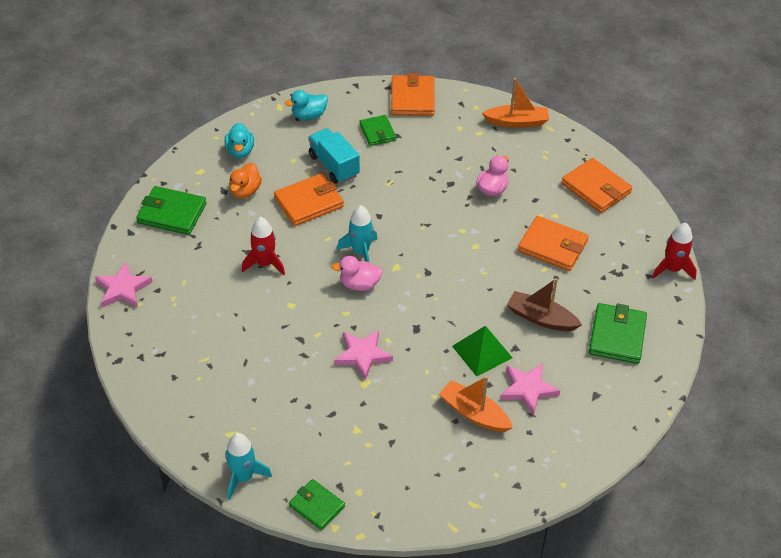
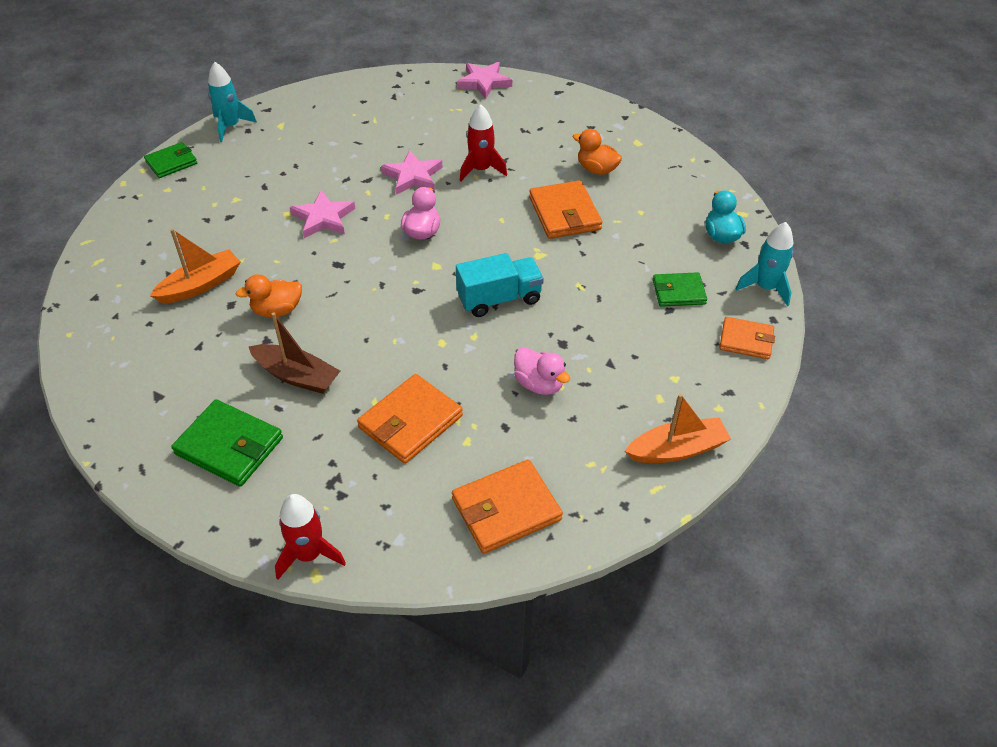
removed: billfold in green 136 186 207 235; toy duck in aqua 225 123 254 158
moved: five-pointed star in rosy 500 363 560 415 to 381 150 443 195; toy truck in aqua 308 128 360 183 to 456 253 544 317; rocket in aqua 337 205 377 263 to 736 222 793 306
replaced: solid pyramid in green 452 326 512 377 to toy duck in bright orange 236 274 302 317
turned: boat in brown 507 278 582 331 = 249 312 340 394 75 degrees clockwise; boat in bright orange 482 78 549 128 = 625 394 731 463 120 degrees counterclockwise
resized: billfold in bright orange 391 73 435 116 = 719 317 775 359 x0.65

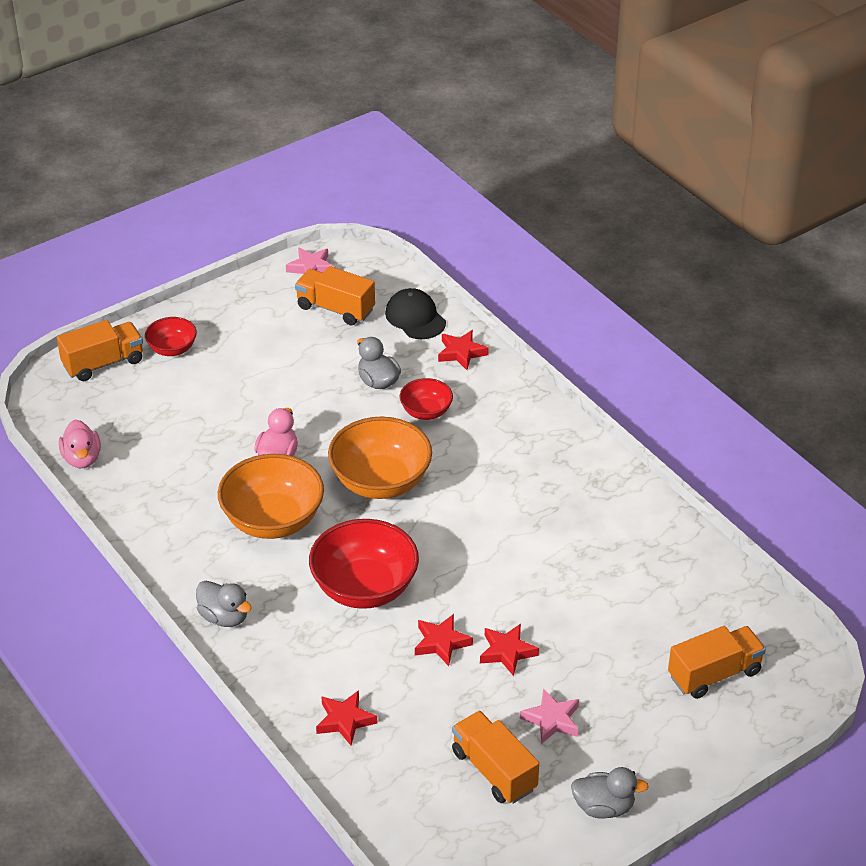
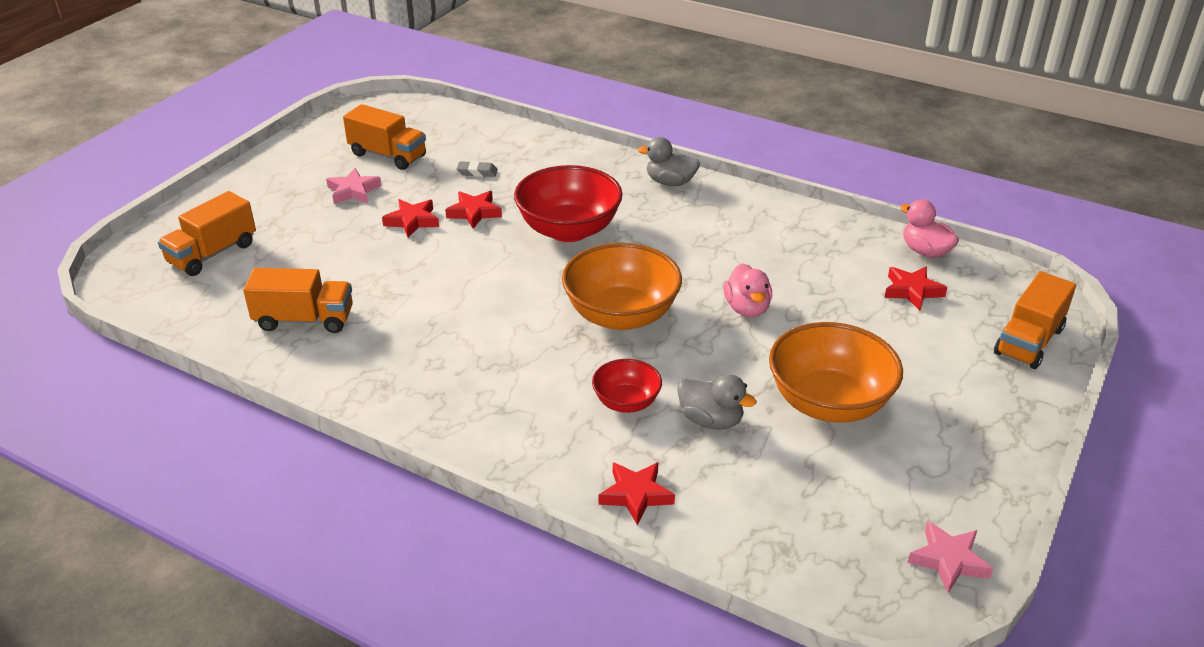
removed: serving bowl in red 145 317 197 356; peaked cap in jet-black 385 288 446 339; toy duck in ash-grey 571 767 649 819
added: eraser in ash-grey 457 161 498 177
moved: toy truck in bright orange 295 266 375 325 to 243 268 353 333; serving bowl in bright orange 218 454 324 539 to 769 322 903 423; five-pointed star in red 316 690 377 745 to 884 267 947 310

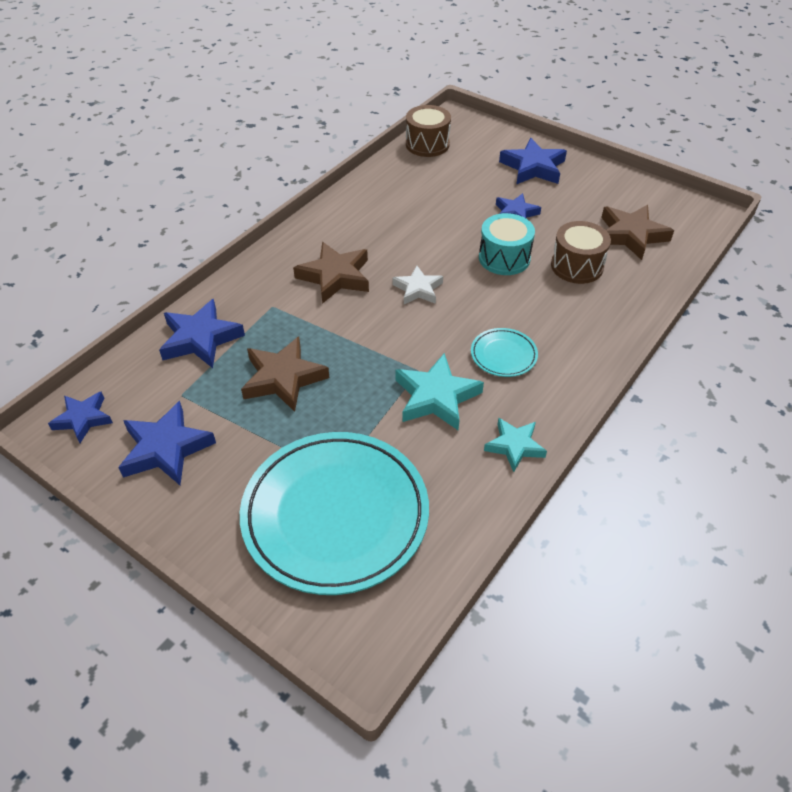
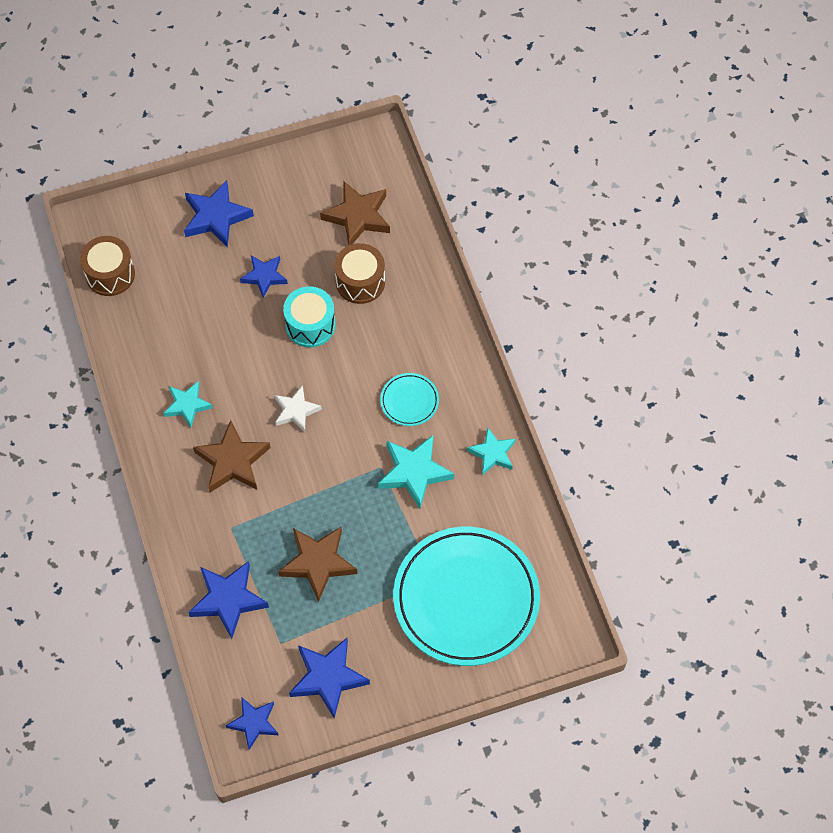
added: five-pointed star in aqua 163 381 213 427

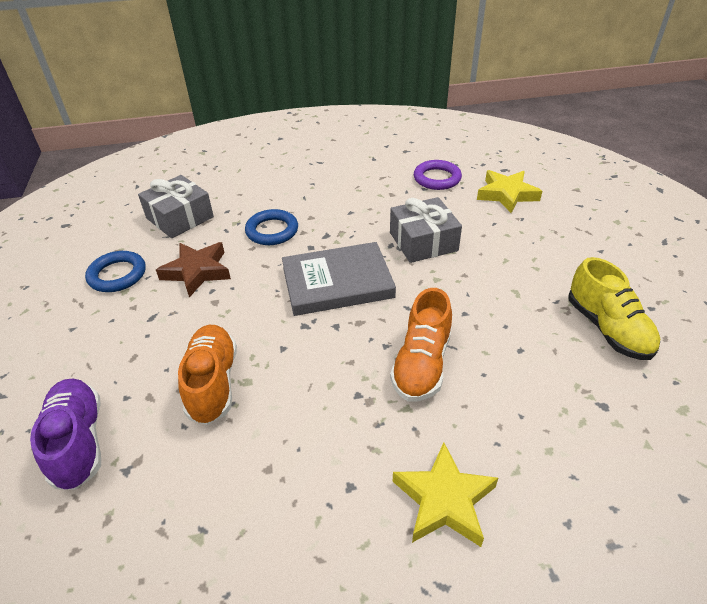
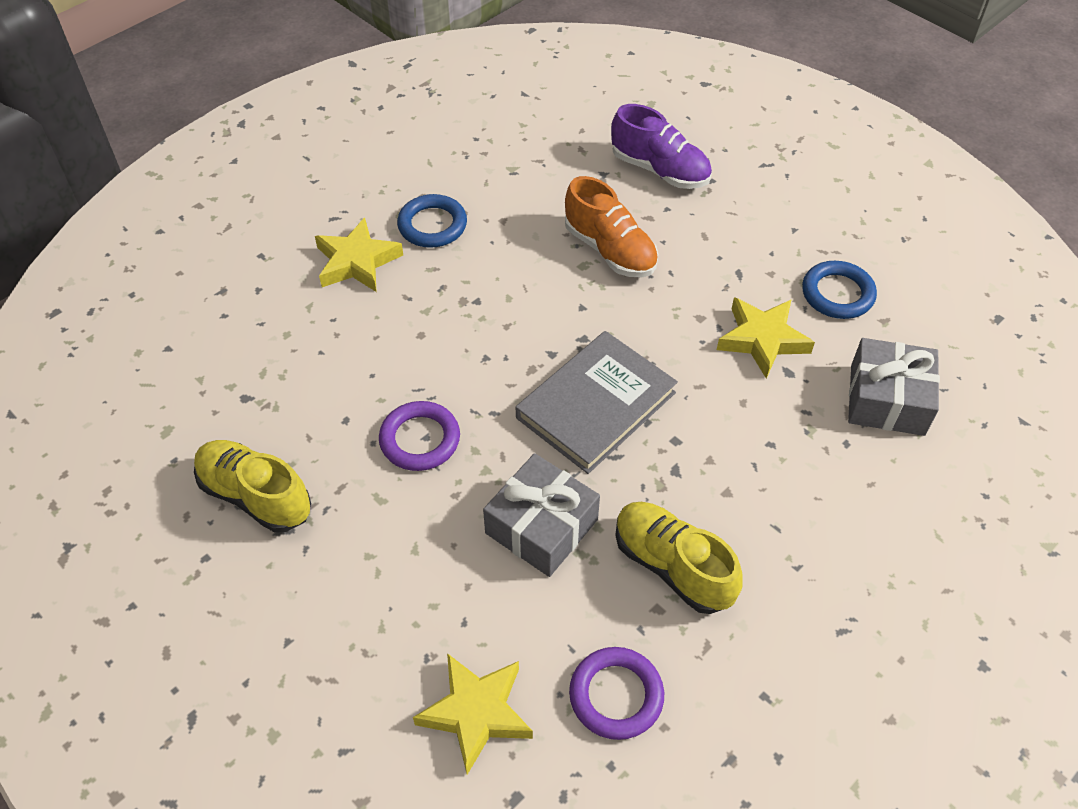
removed: shoe in bright orange 390 288 452 402
added: torus in violet 379 401 460 471; shoe in bright yellow 615 502 743 614
moved: torus in cobalt 245 209 298 245 to 397 194 467 248
recoloured: five-pointed star in brown 156 242 231 297 to five-pointed star in bright yellow 717 297 815 379

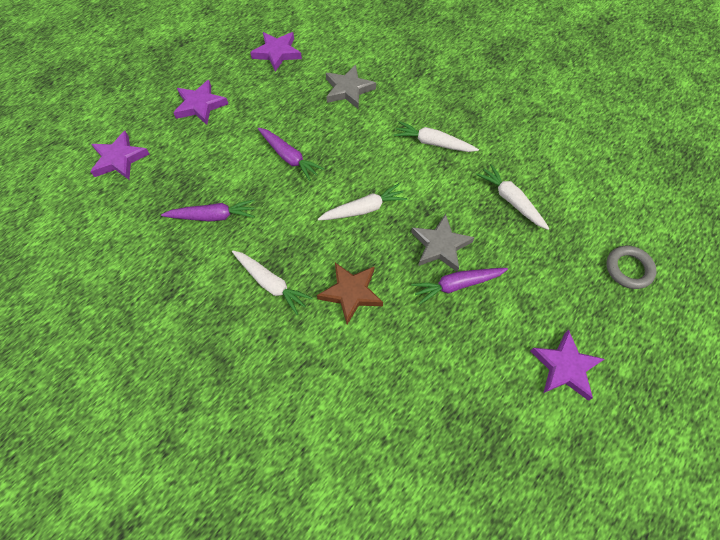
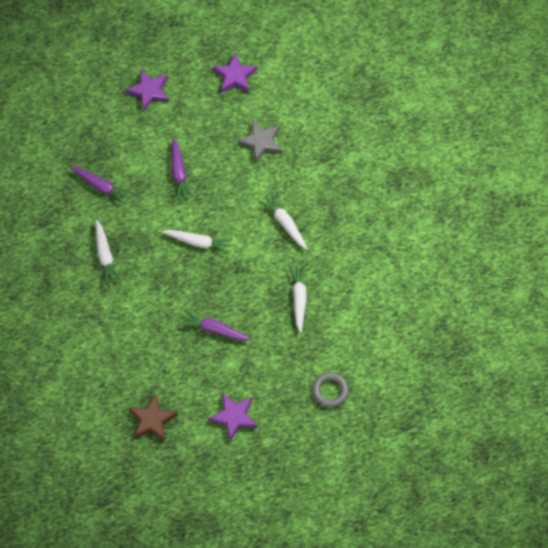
removed: five-pointed star in violet 90 131 150 180; five-pointed star in ash-grey 411 214 475 272
moved: five-pointed star in brown 317 263 383 324 to 129 394 178 441

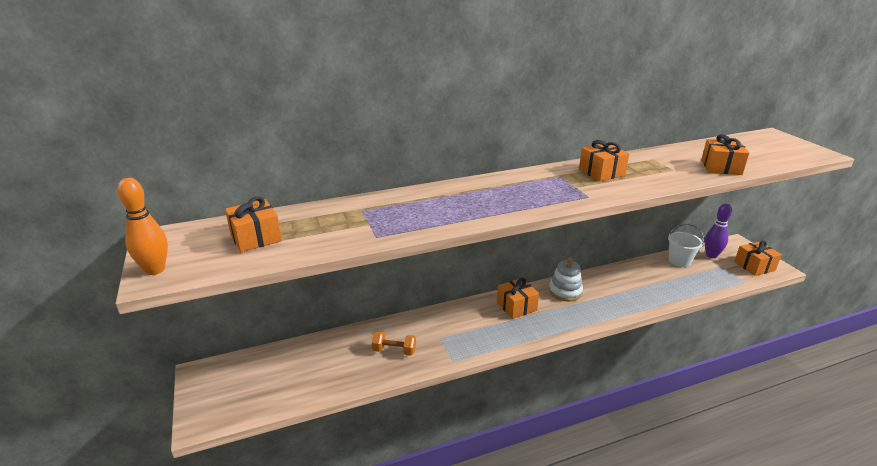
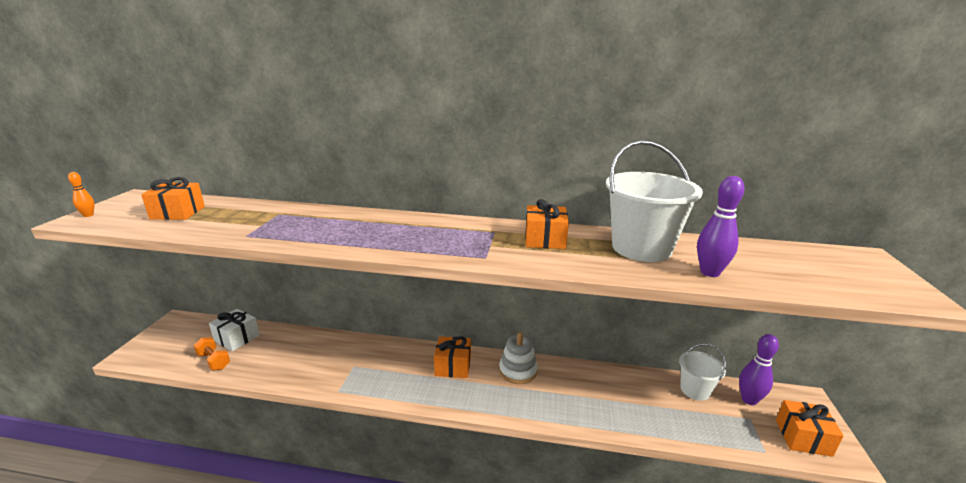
added: gift in pure white 209 309 260 351; bucket in pure white 606 140 703 262
moved: hand weight in bright orange 372 331 416 356 to 194 337 230 370
replaced: gift in bright orange 701 134 749 175 to bowling pin in violet 697 176 744 277
resized: bowling pin in bright orange 117 178 168 275 = 68 172 95 217 x0.55

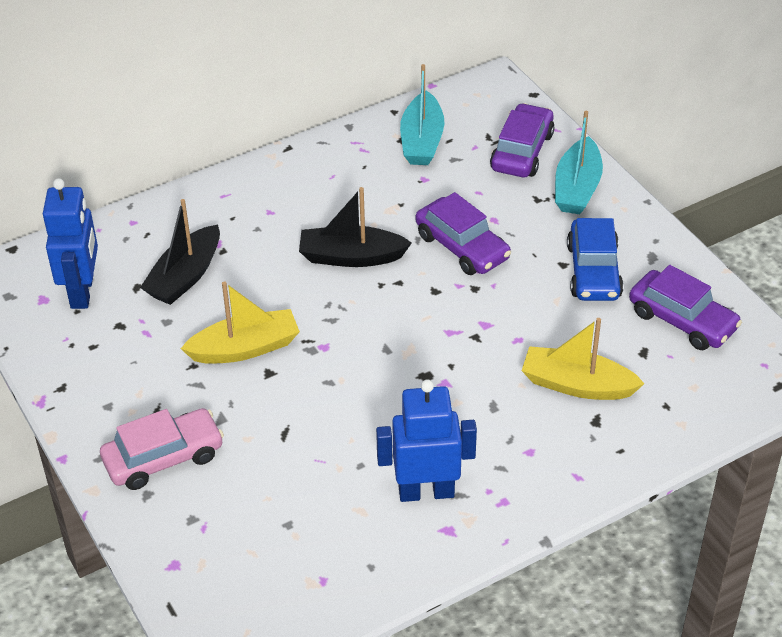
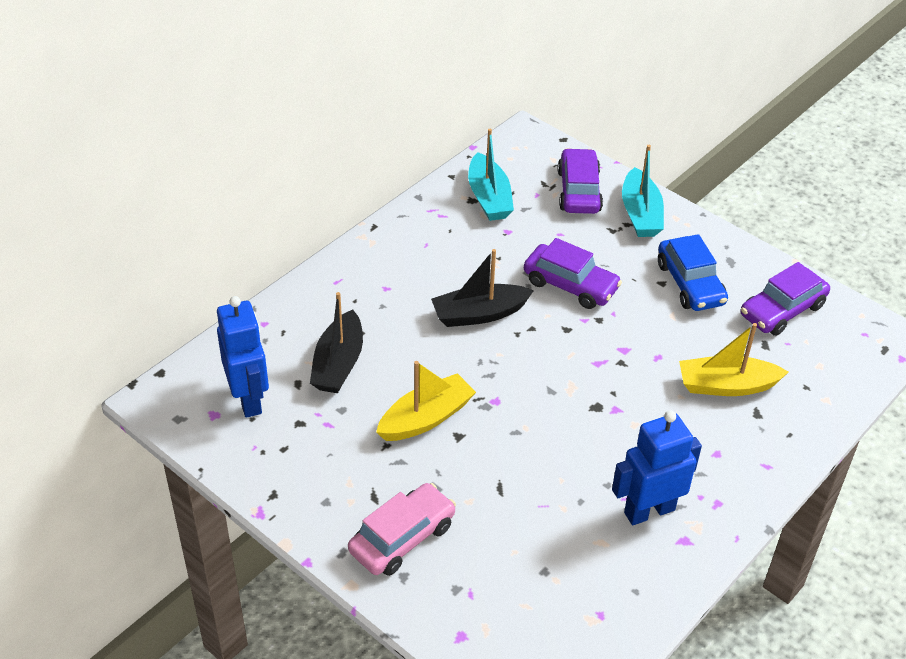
turned: car in violet 629 265 742 350 = 740 262 830 336 120 degrees clockwise

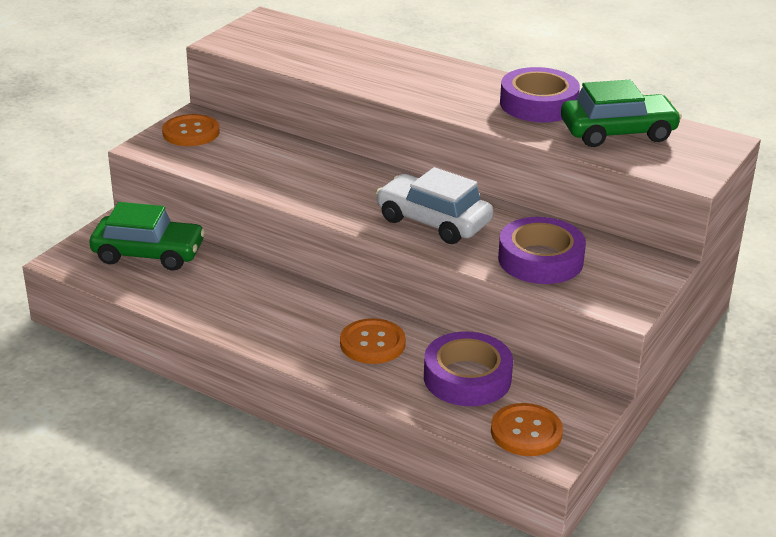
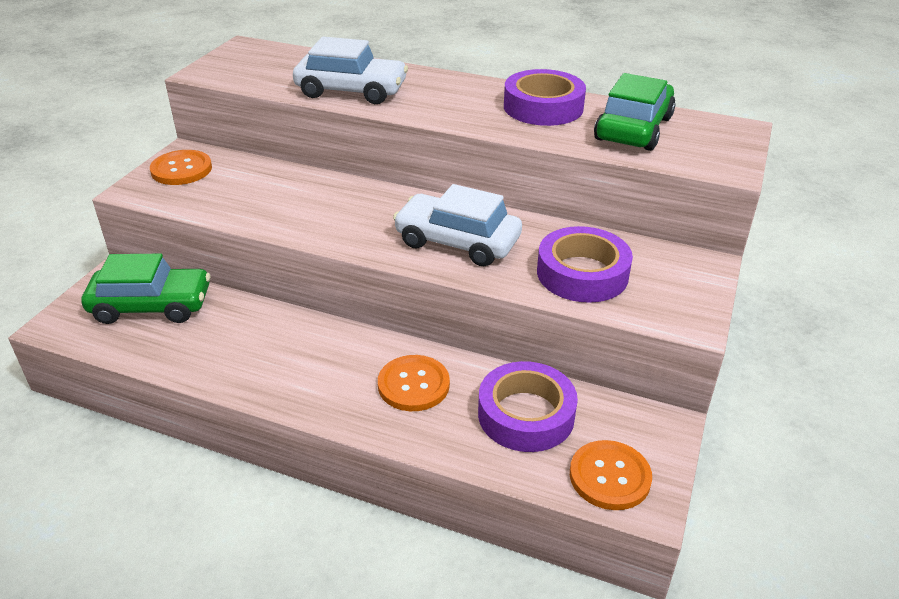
added: car in pure white 293 37 408 104
turned: car in green 561 80 682 147 = 594 73 676 151 45 degrees counterclockwise

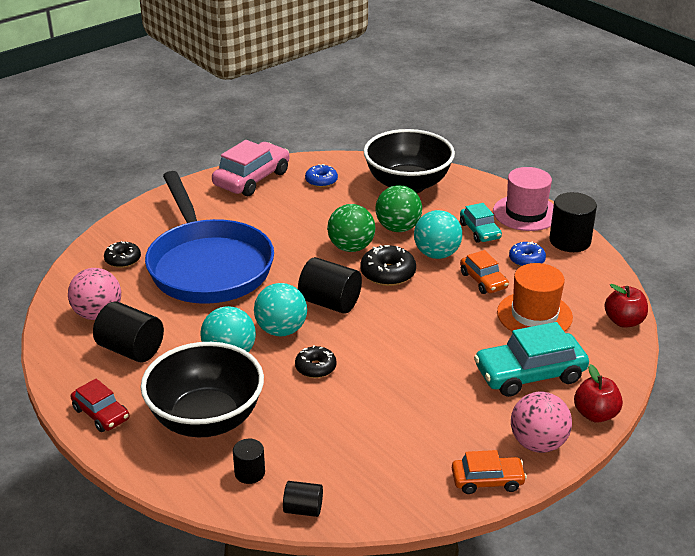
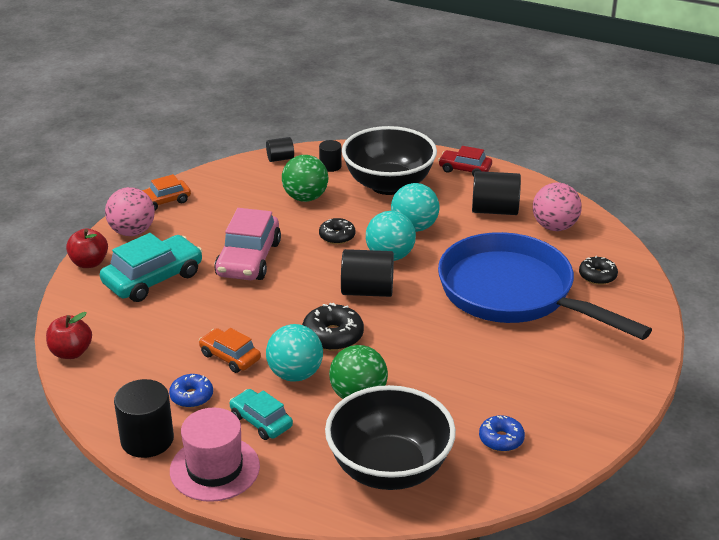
removed: hat in bright orange 497 263 573 332
moved: car in rosy 212 140 289 196 to 214 208 281 280; sphere in green 327 204 375 252 to 282 155 328 202

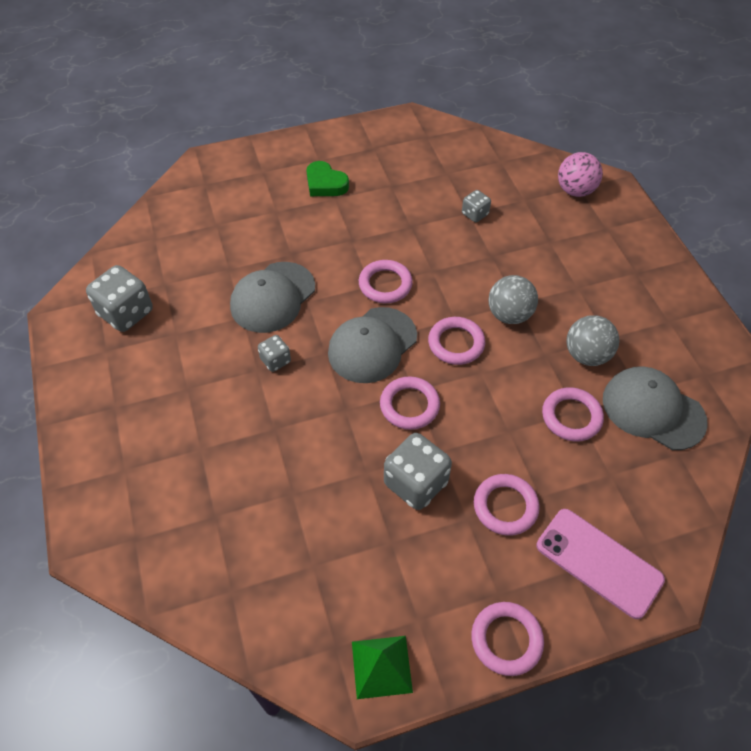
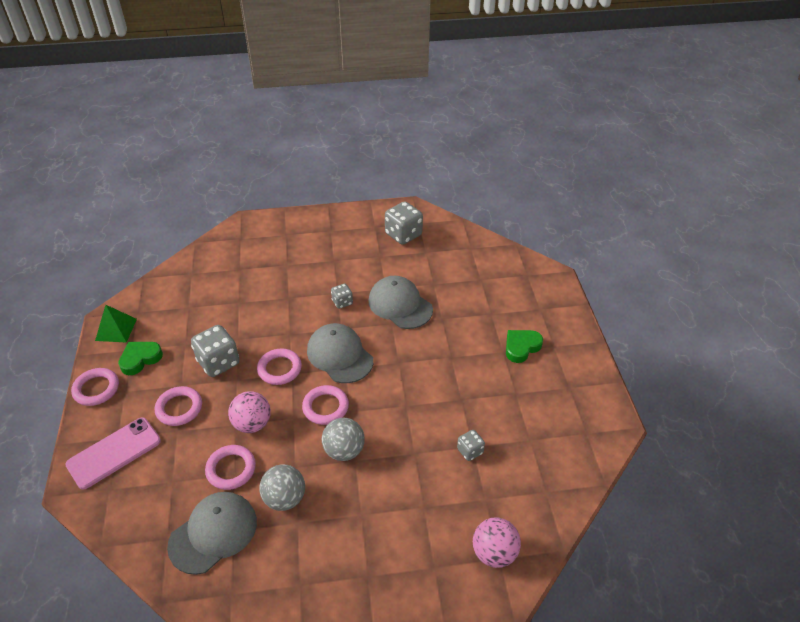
removed: torus in rosy 359 260 413 303
added: love heart in green 118 342 163 375; sphere in rosy 228 391 271 433

